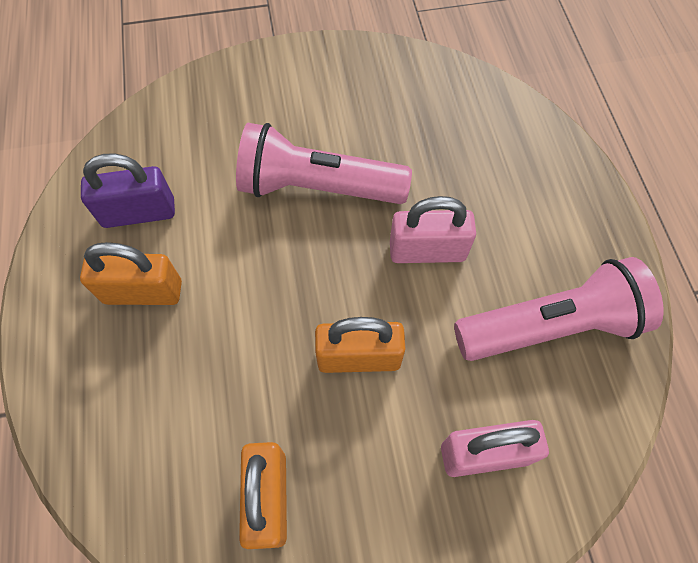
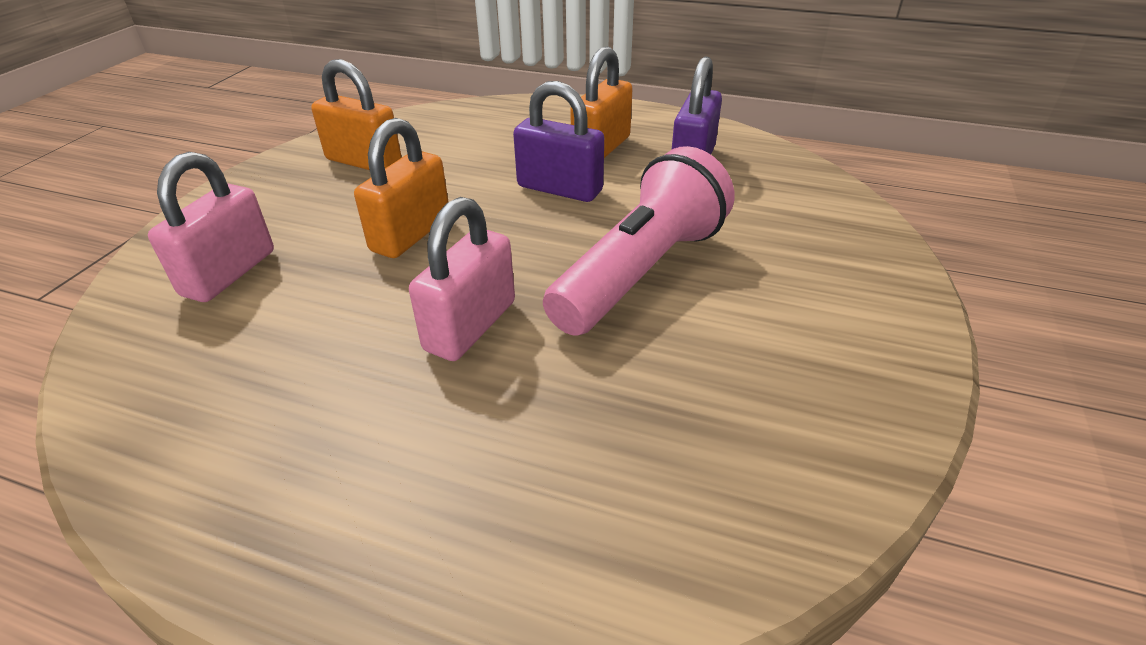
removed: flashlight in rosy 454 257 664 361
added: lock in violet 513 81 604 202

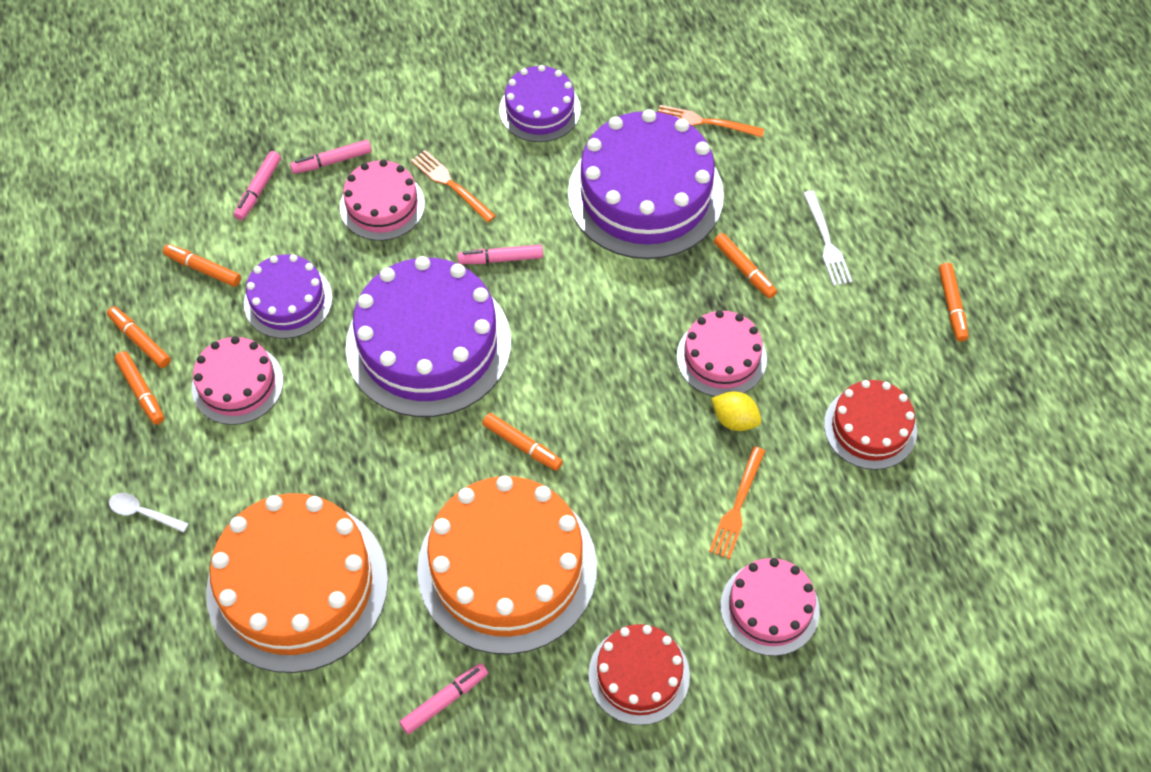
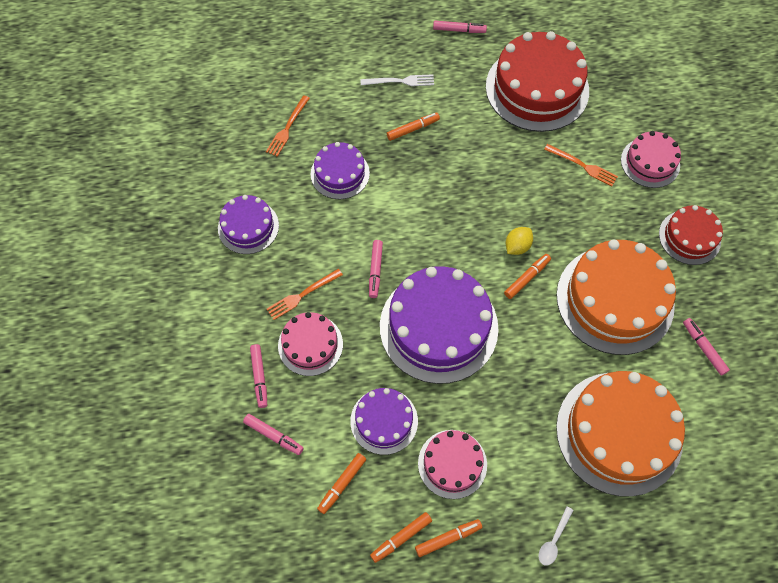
removed: layer cake in rosy 677 310 767 397
moved: toy lemon in bright yellow 711 391 761 431 to 506 227 533 255
recoloured: marker in bright orange 939 263 969 342 to marker in rosy 433 21 487 33
resized: layer cake in violet 568 109 724 259 = 311 142 370 199 x0.54; layer cake in red 824 380 917 470 = 486 31 589 132 x1.84

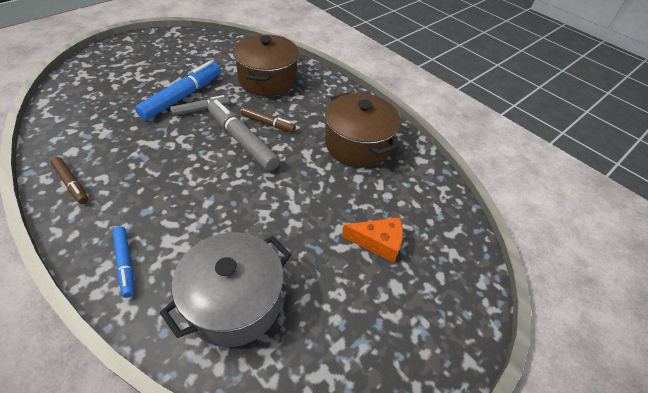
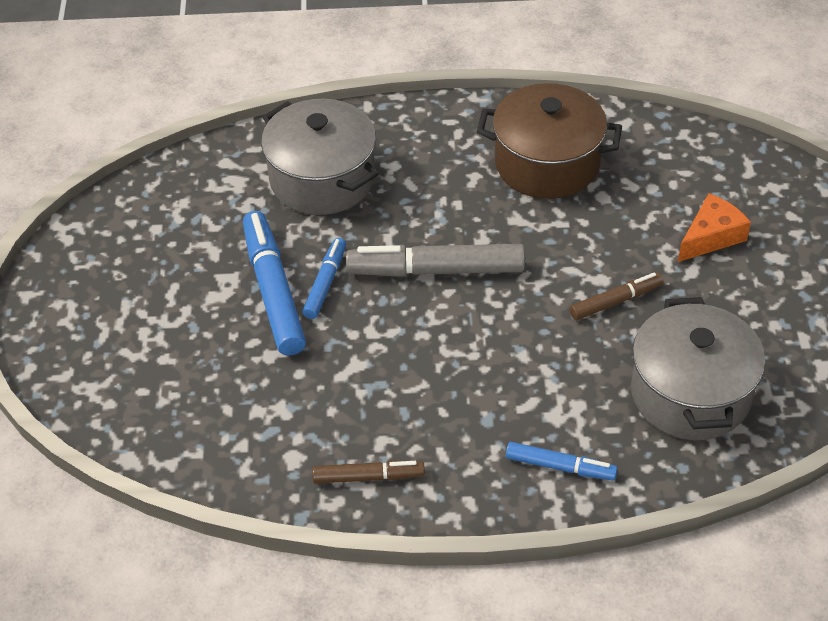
moved: marker in brown 241 107 296 132 to 569 272 663 320
recoloured: cooking pot in brown 233 34 299 96 to cooking pot in ash-grey 261 99 378 215; marker in ash-grey 170 95 230 116 to marker in cobalt 302 238 346 319

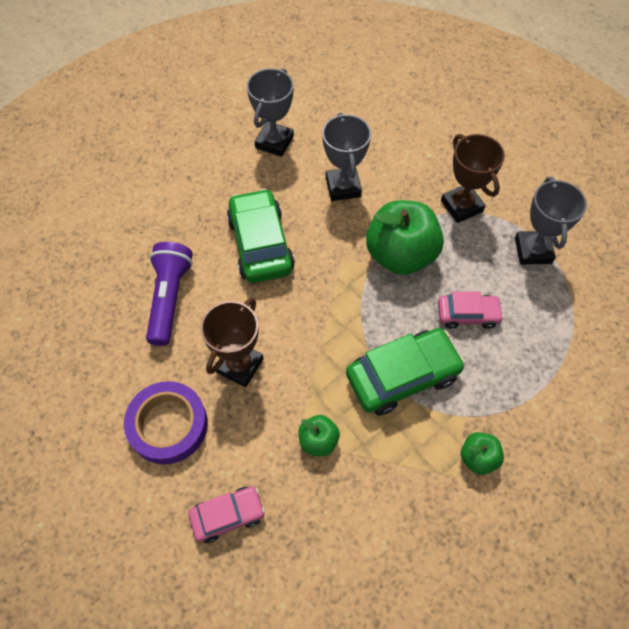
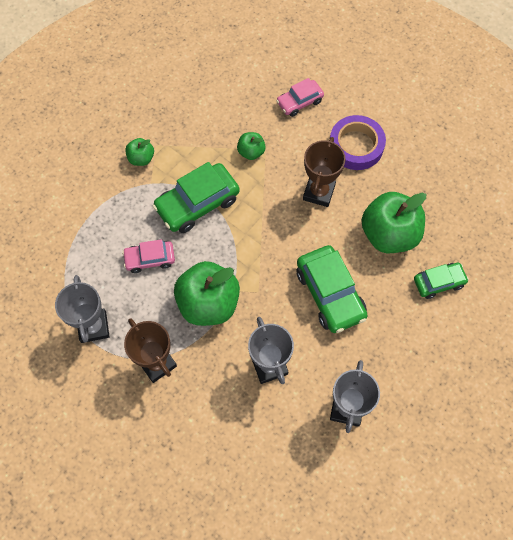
added: car in green 414 263 469 299
replaced: flashlight in violet 146 242 193 346 to apple in green 362 192 426 253

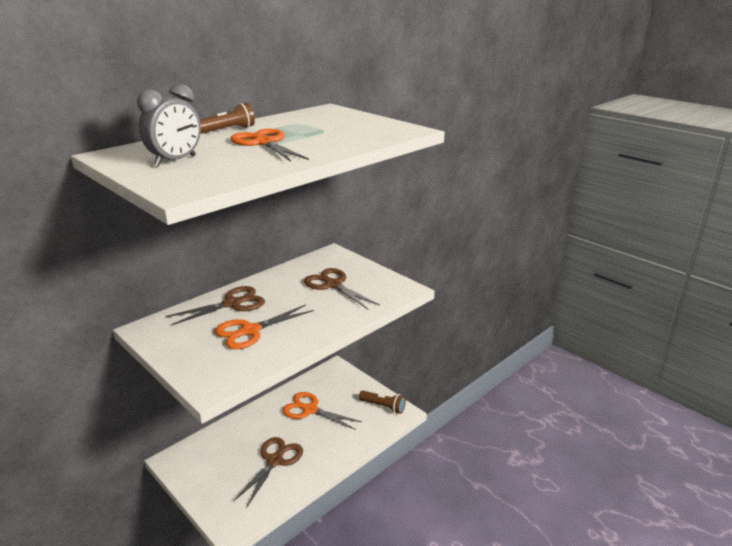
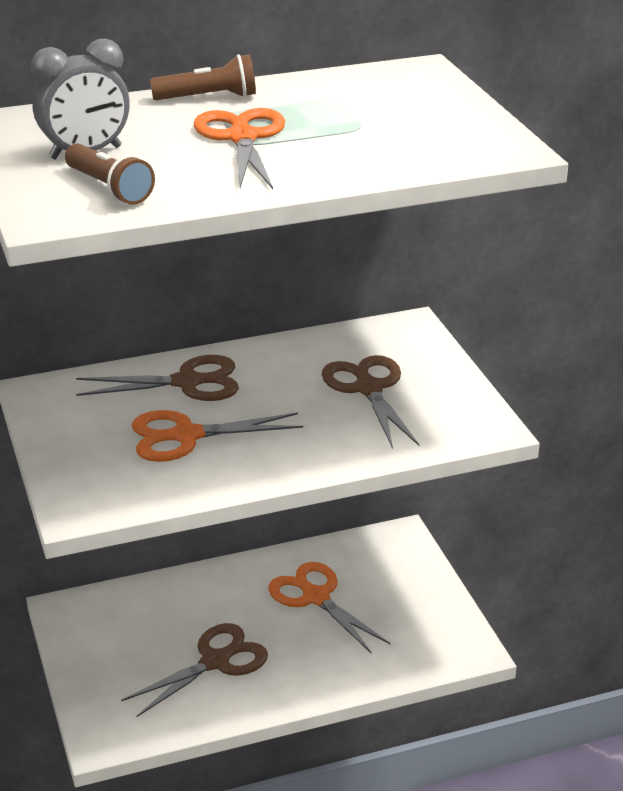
moved: flashlight in brown 359 391 406 414 to 65 143 155 205

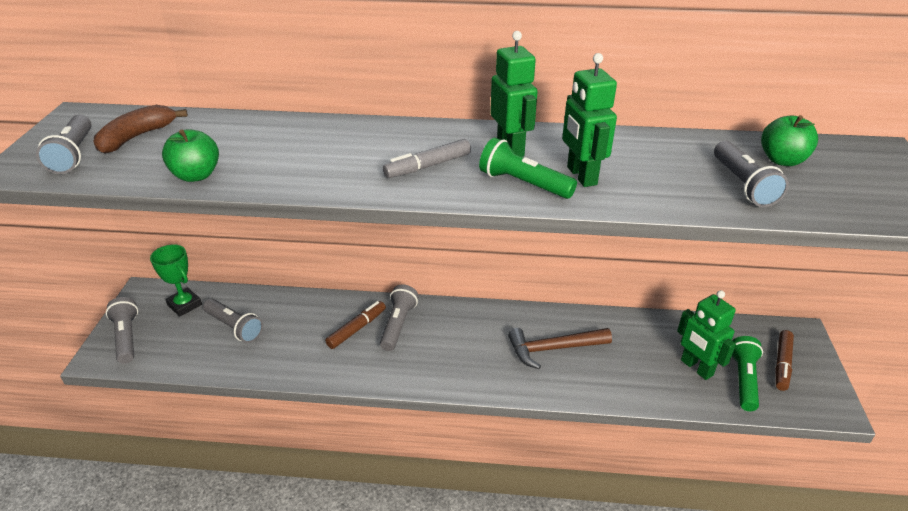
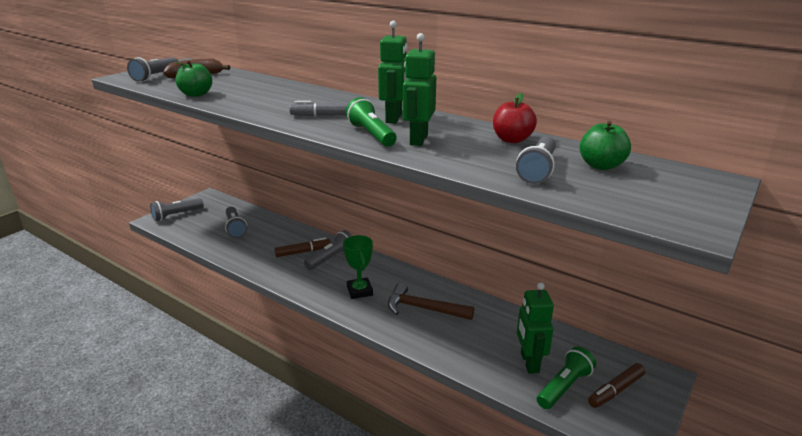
added: apple in red 493 93 537 143
moved: award cup in green 150 244 202 317 to 343 235 373 299
turned: flashlight in ash-grey 106 297 138 364 = 150 198 204 221 135 degrees counterclockwise

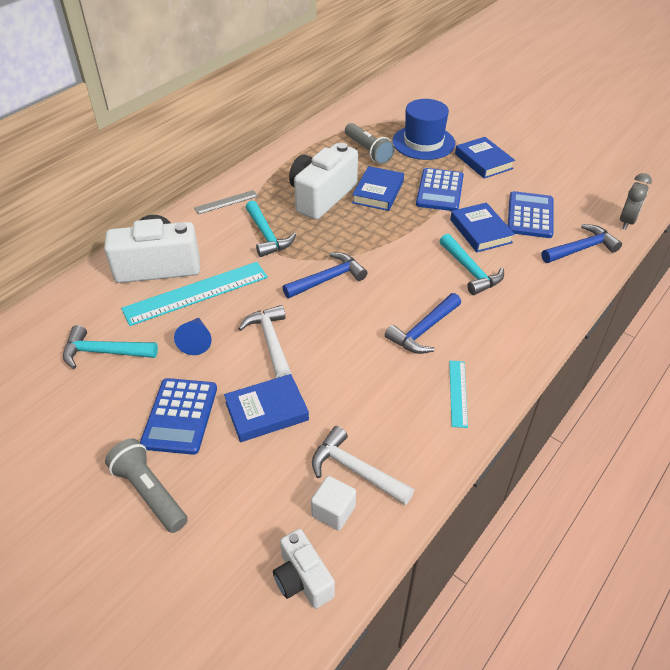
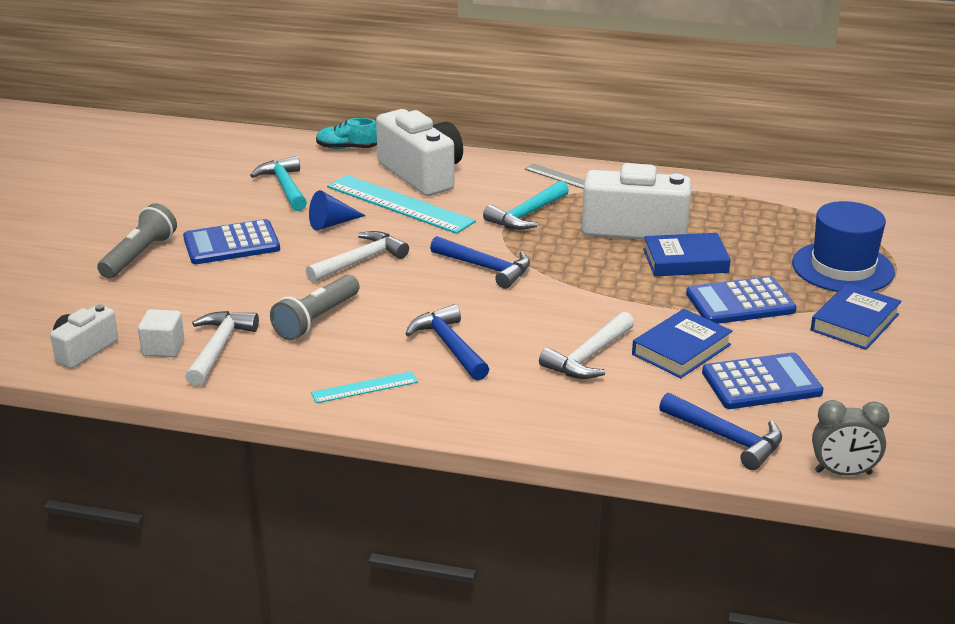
removed: hardcover in cobalt 224 374 309 442
added: shoe in aqua 316 118 377 149
moved: flashlight in ash-grey 345 123 395 164 to 270 275 360 340
recoloured: claw hammer in aqua 440 234 504 295 to claw hammer in pure white 539 311 634 379
turned: claw hammer in cobalt 385 293 461 354 = 405 304 489 381 45 degrees clockwise

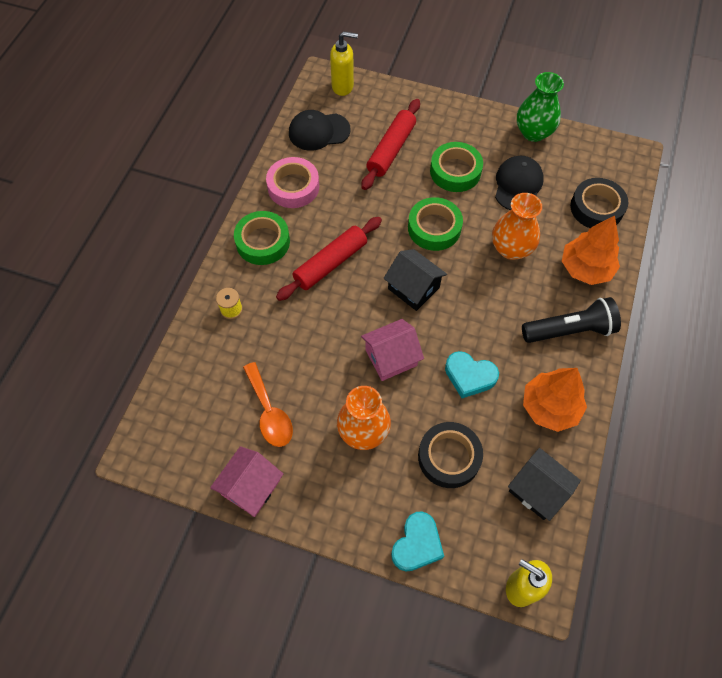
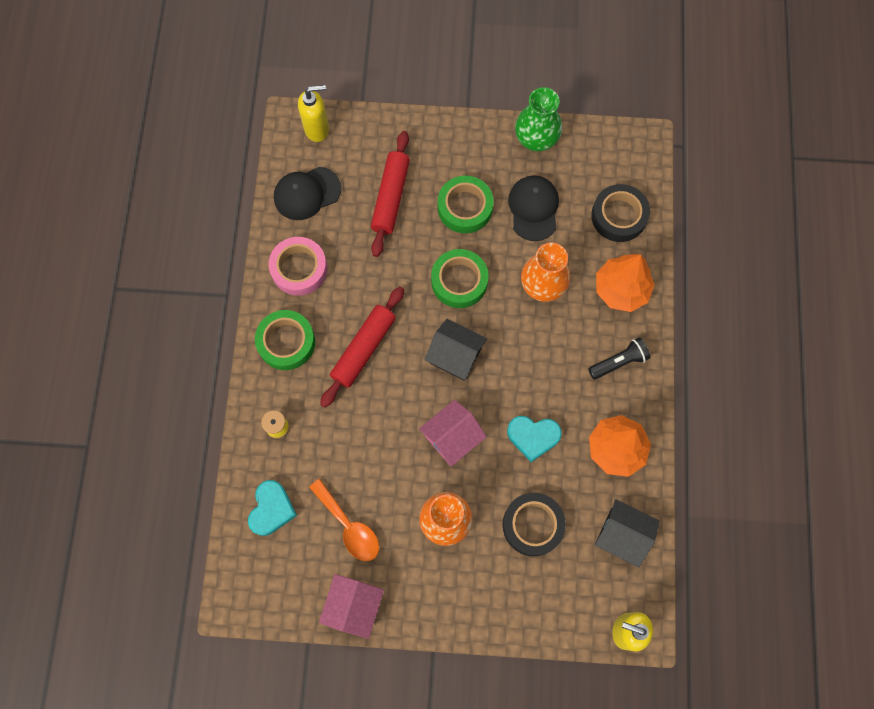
moved: love heart in aqua 391 511 444 571 to 248 480 297 536
resized: flashlight in jet-black 522 297 621 343 = 588 337 650 379 x0.66

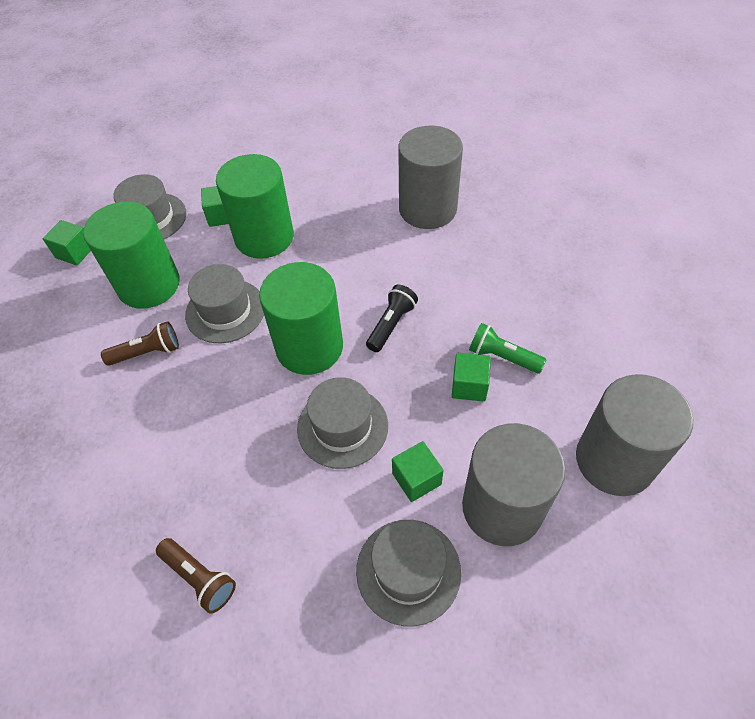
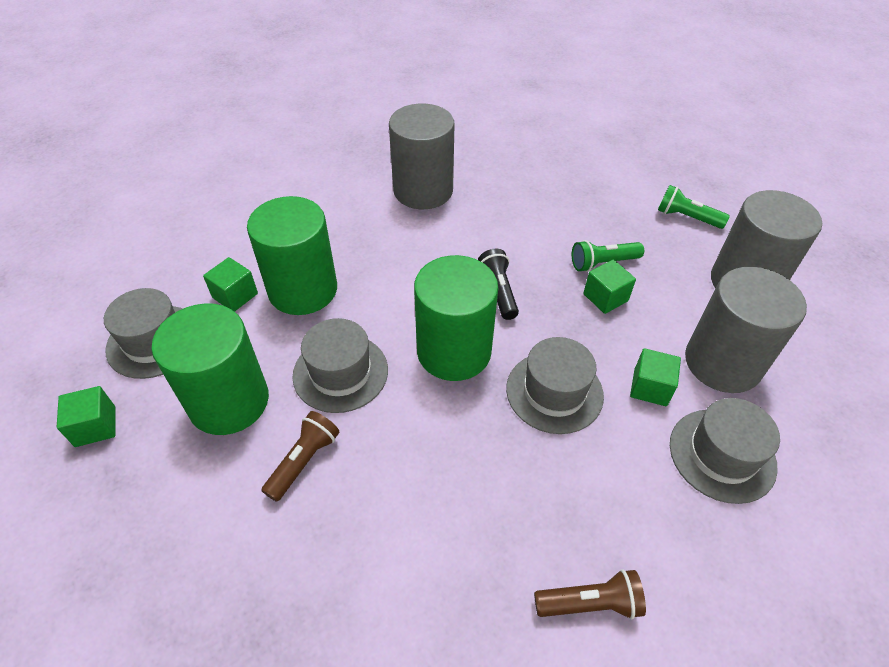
added: flashlight in green 658 185 730 229

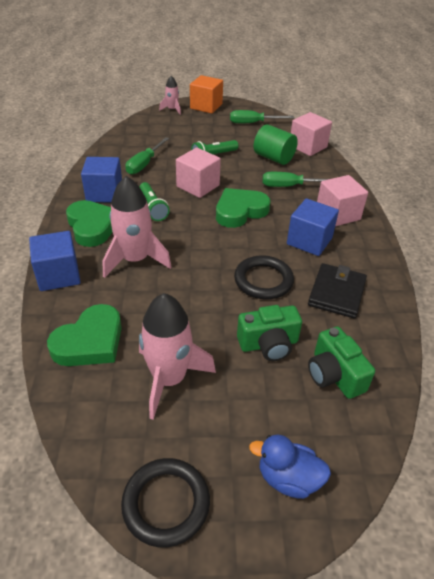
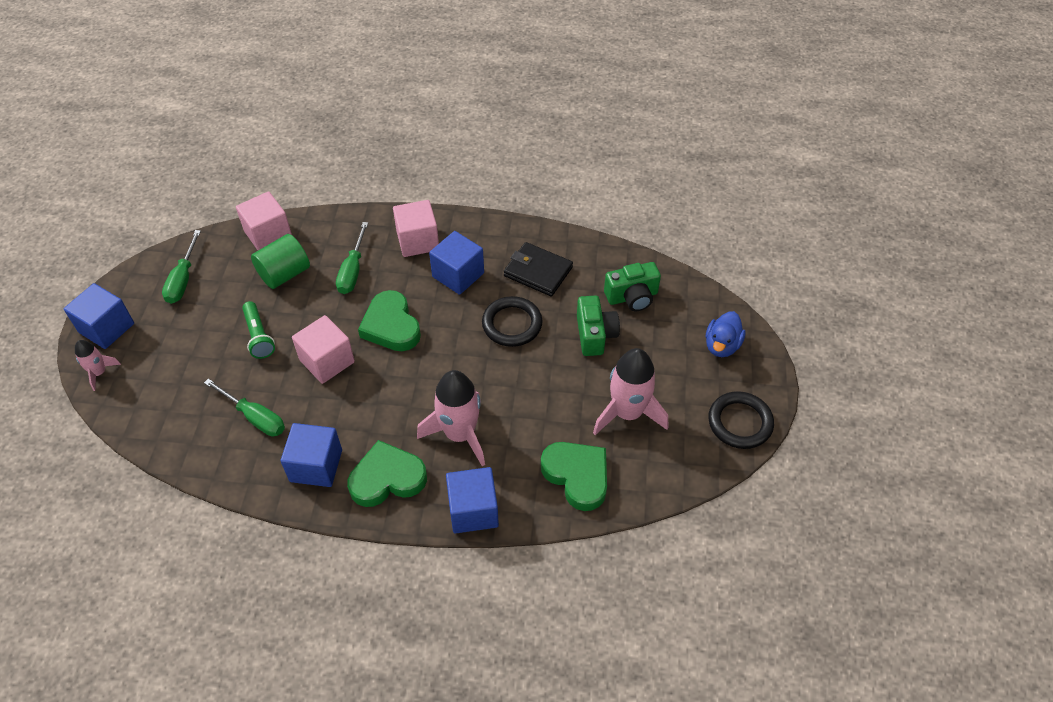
removed: flashlight in green 139 182 170 221
recoloured: solid cube in bright orange 190 75 223 114 to solid cube in cobalt 64 283 134 349

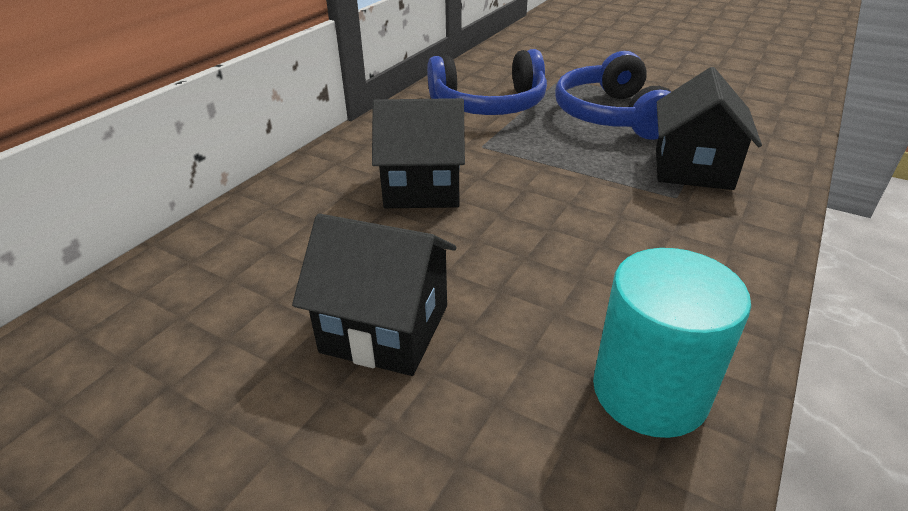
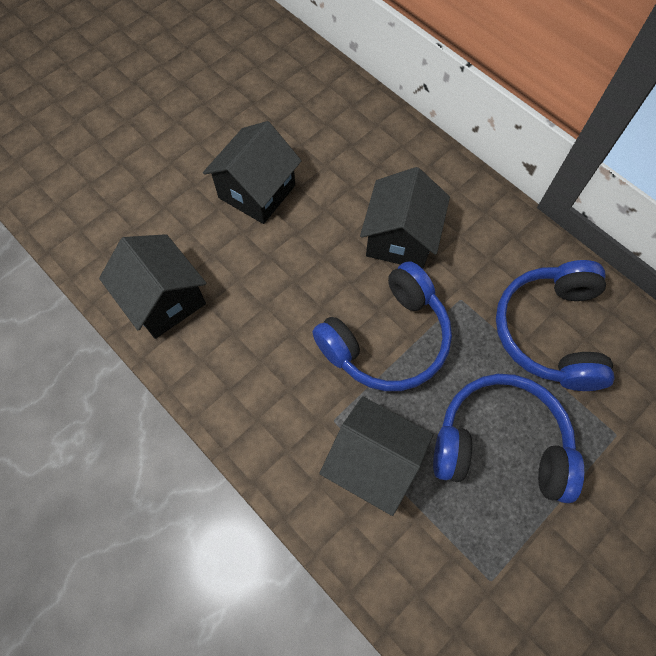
added: over-ear headphones in cobalt 312 261 452 391
replaced: cylinder shape in aqua 593 248 751 438 to cottage in jet-black 99 234 206 339

